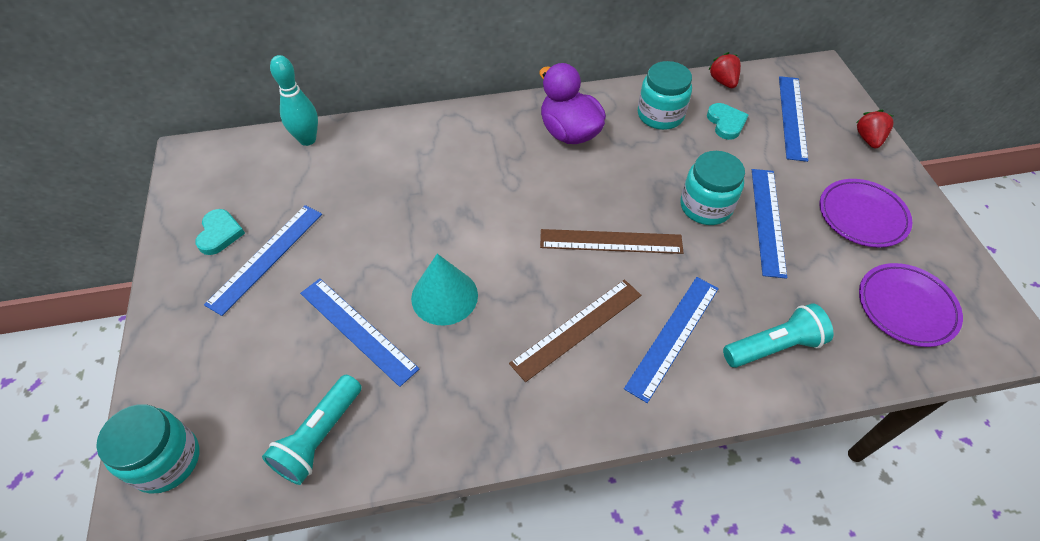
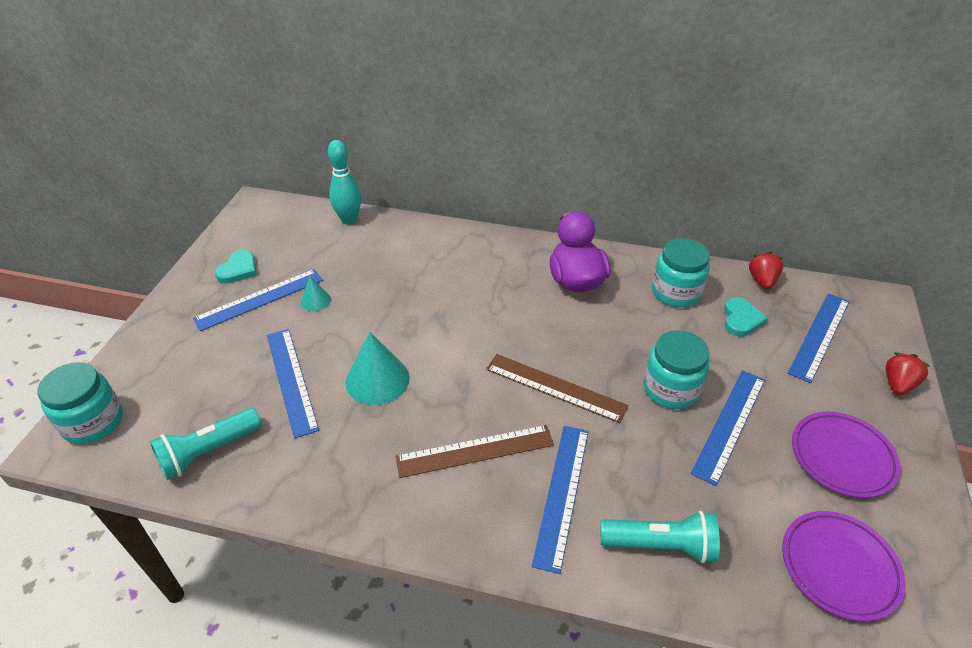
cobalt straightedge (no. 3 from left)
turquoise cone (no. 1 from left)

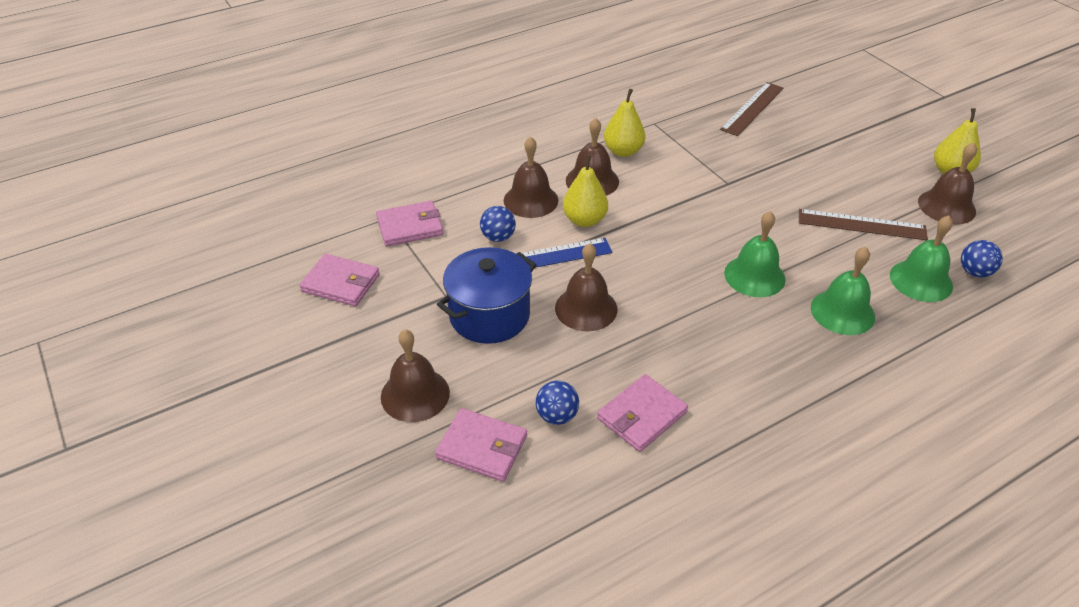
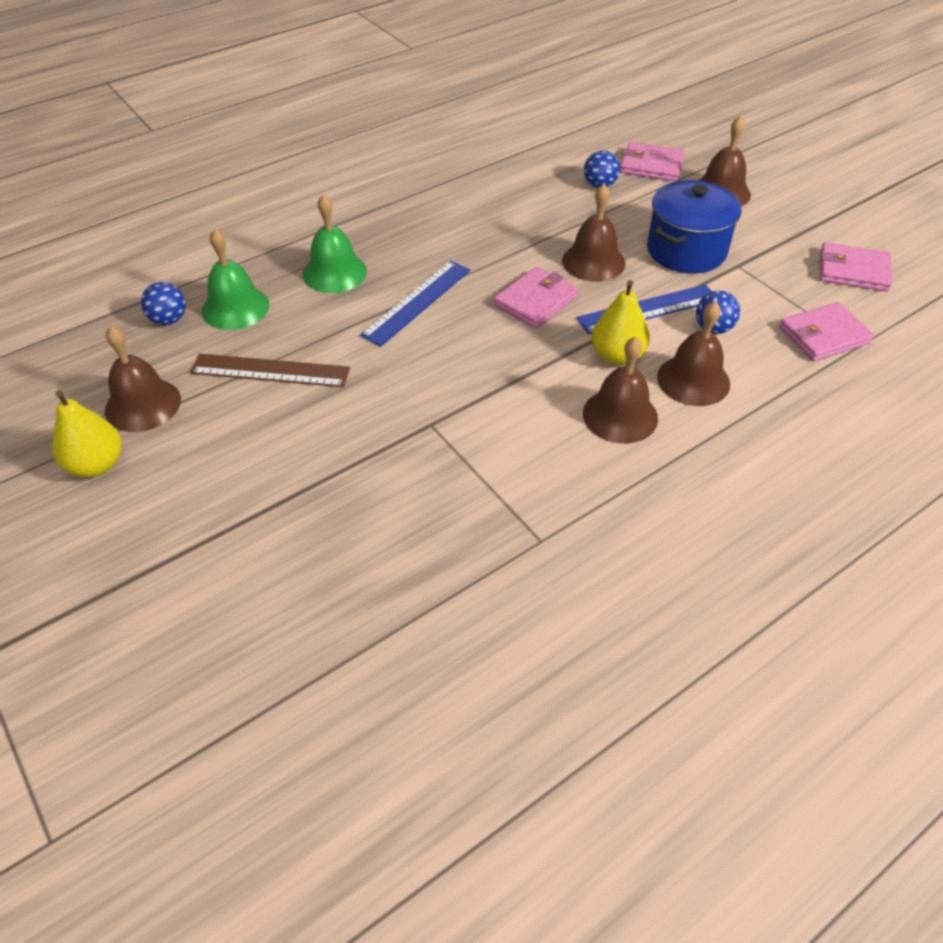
dark brown straightedge (no. 1 from left in the first image)
bright yellow pear (no. 2 from left in the first image)
cobalt straightedge (no. 1 from left)
rose-pink wallet (no. 1 from left)

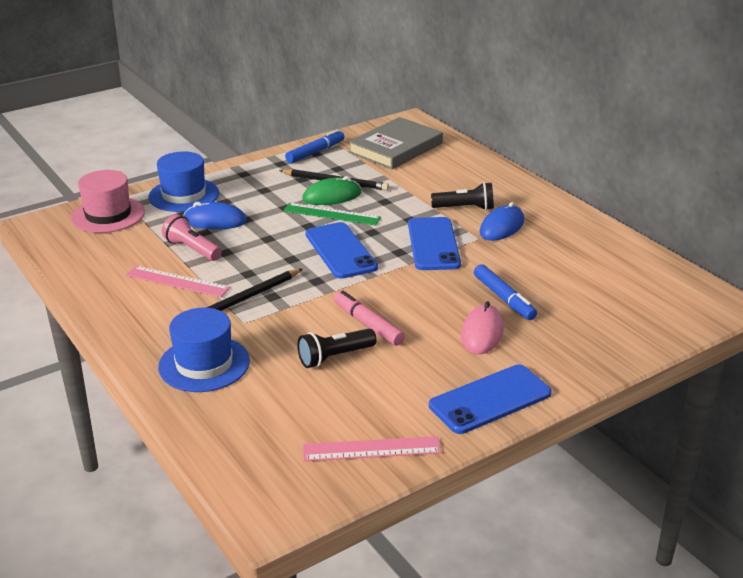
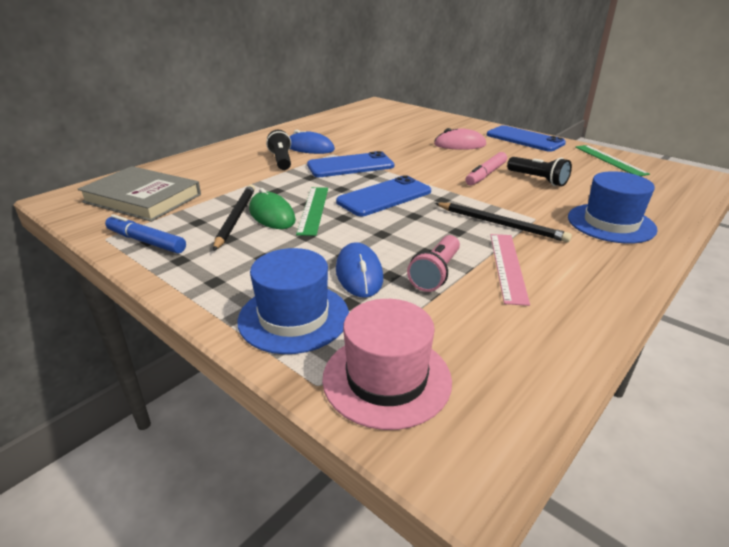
cobalt felt pen (no. 2 from left in the first image)
leaf-green straightedge (no. 2 from left)

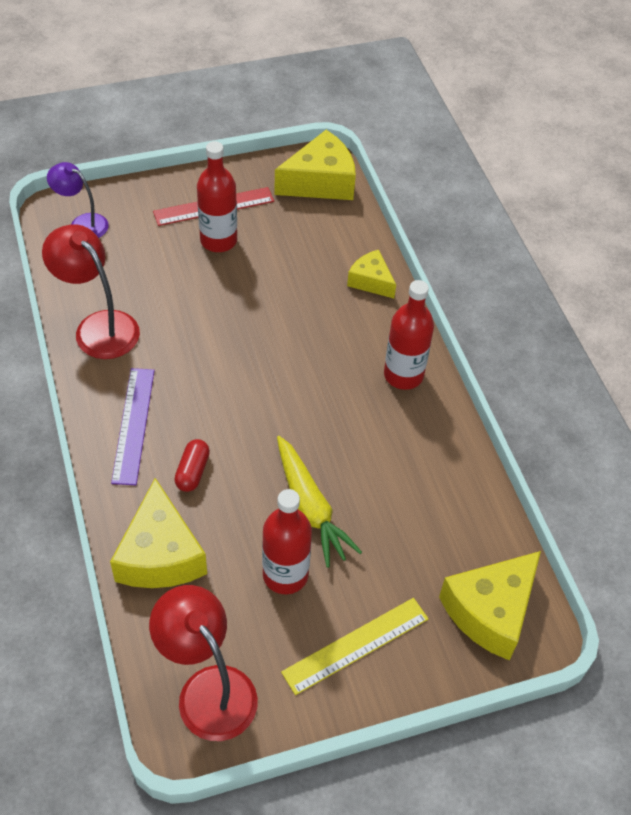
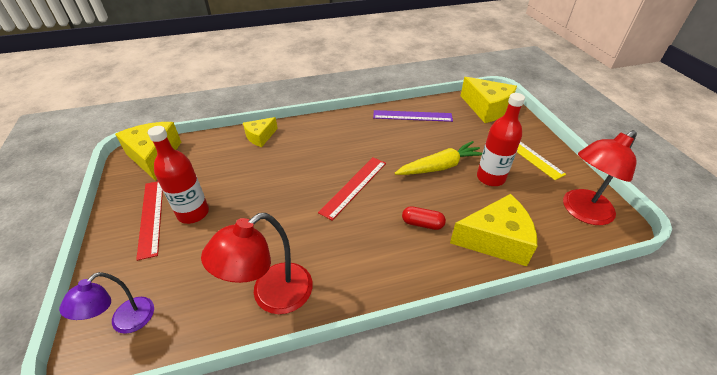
red drink bottle (no. 3 from left in the first image)
violet straightedge
red straightedge (no. 2 from left)

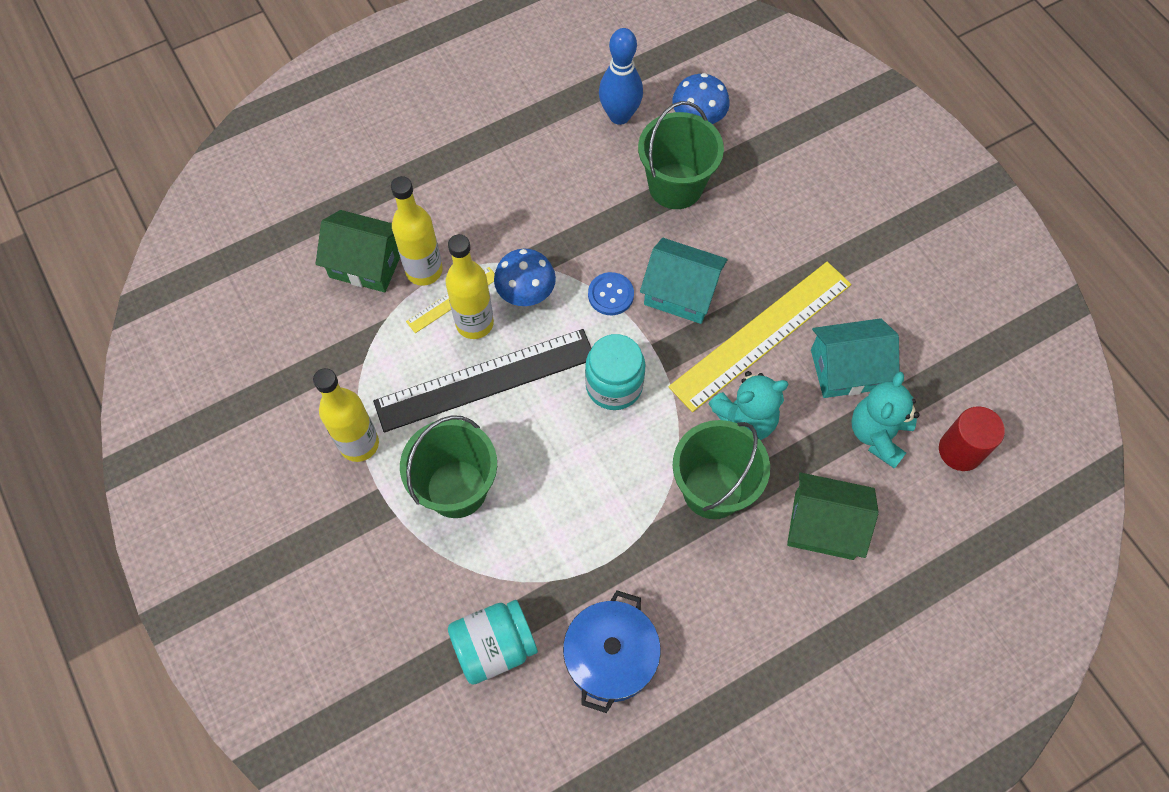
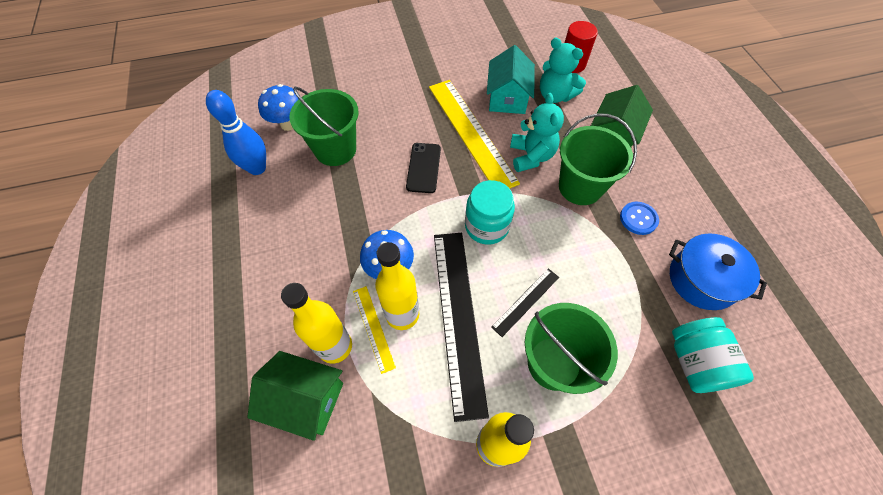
leaf-green cottage (no. 1 from left)
jet-black mobile phone
cobalt shirt button
jet-black straightedge (no. 2 from left)

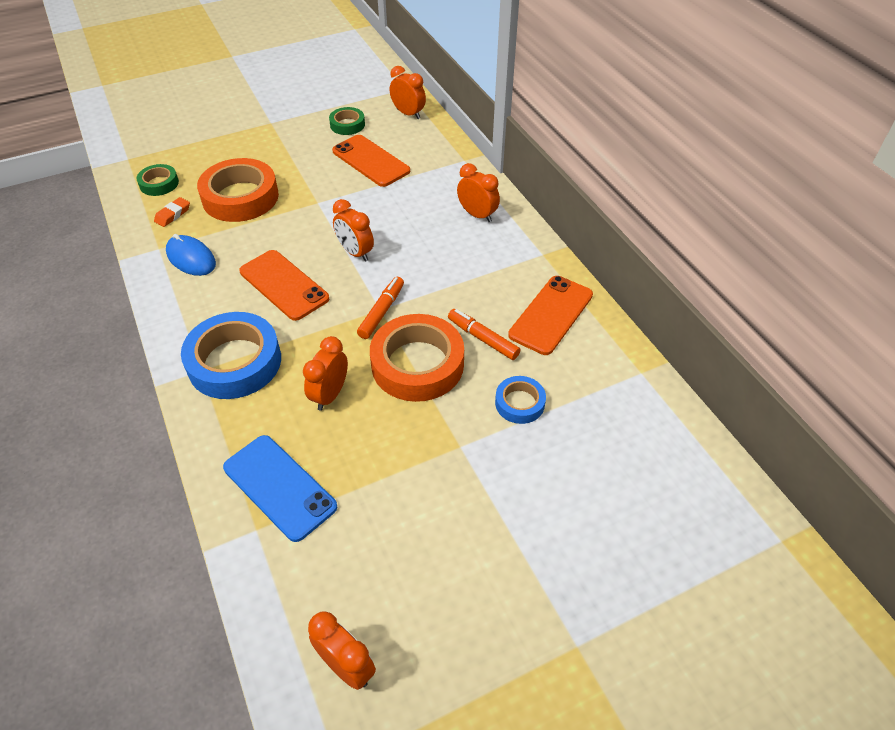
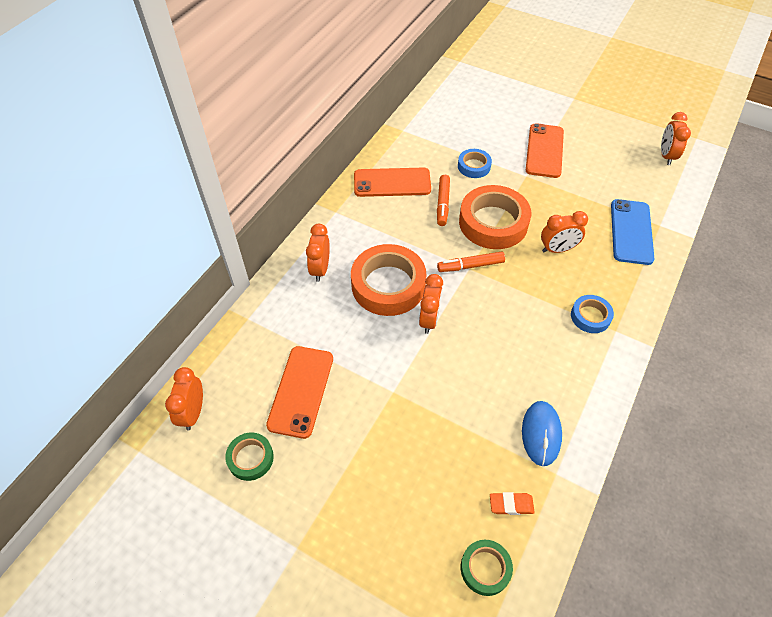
orange tape (no. 1 from left)
orange mobile phone (no. 3 from left)
cobalt tape (no. 2 from left)

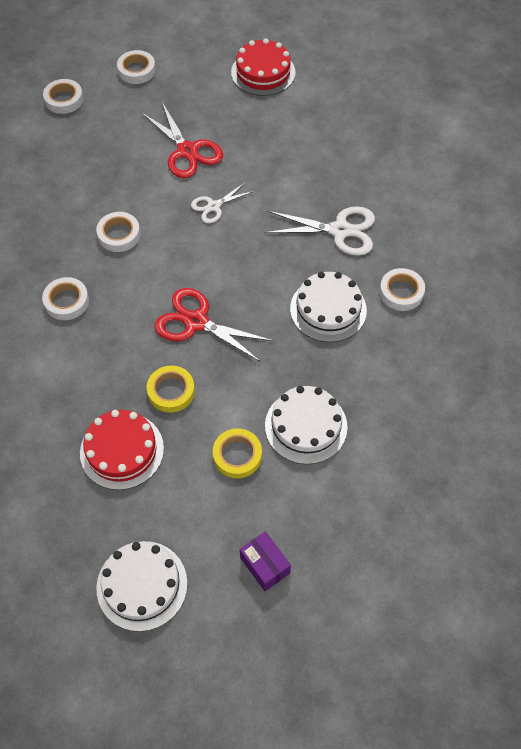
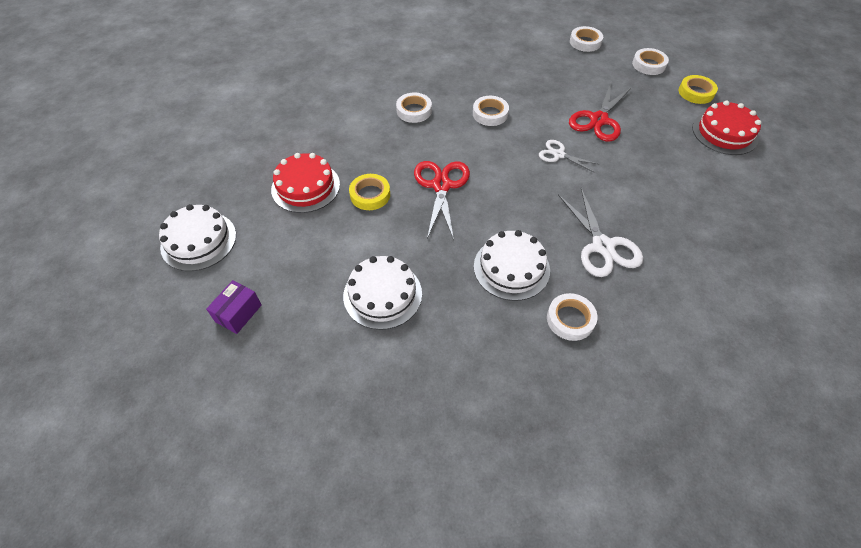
bright yellow tape (no. 2 from left)

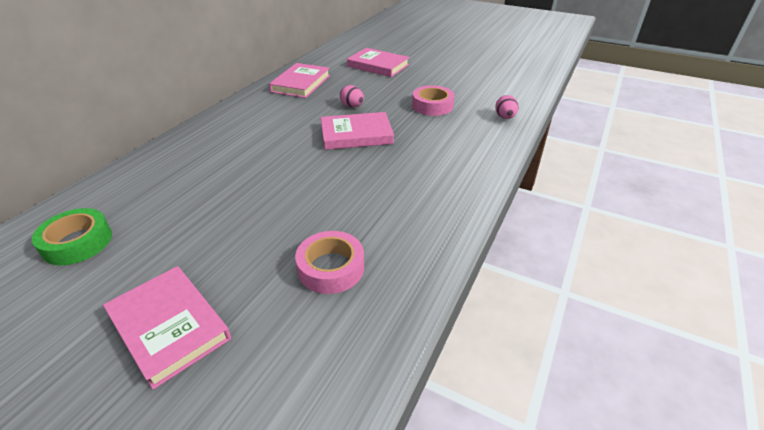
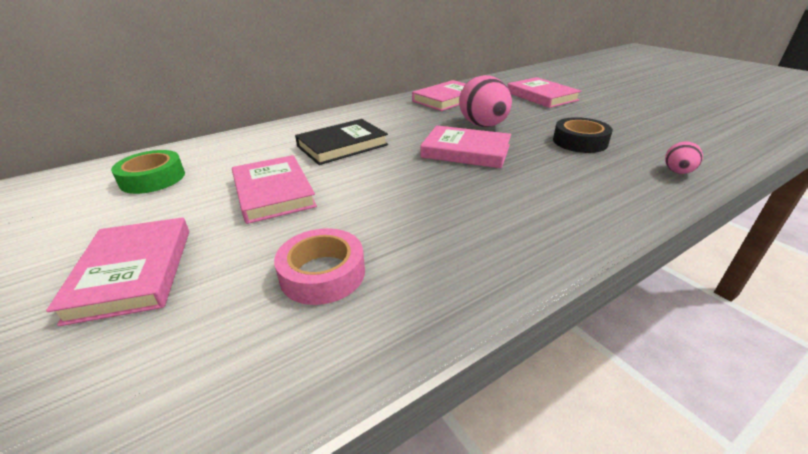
rose-pink egg (no. 1 from left)
jet-black tape
jet-black book
rose-pink book (no. 2 from left)

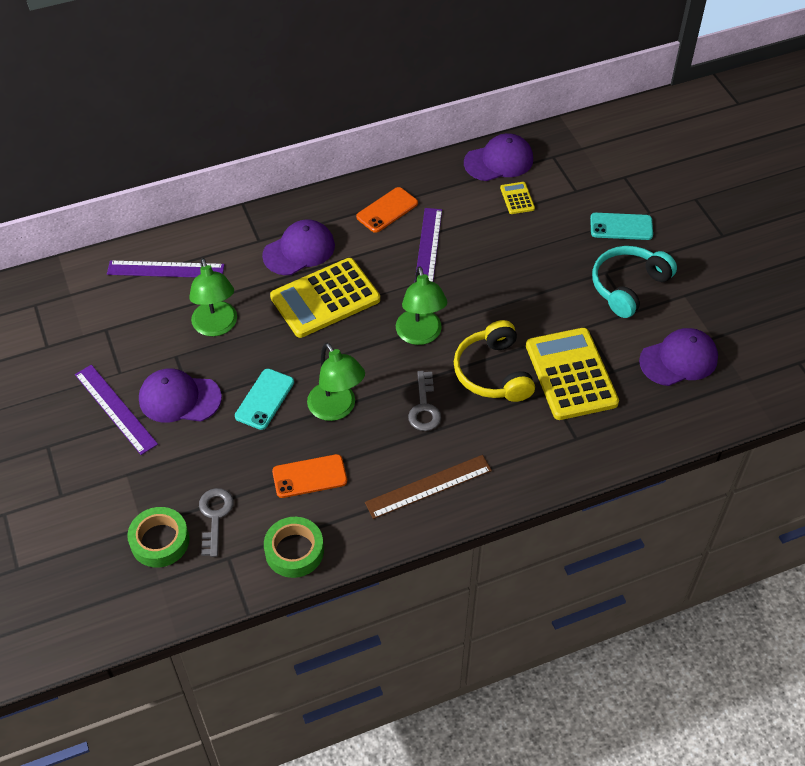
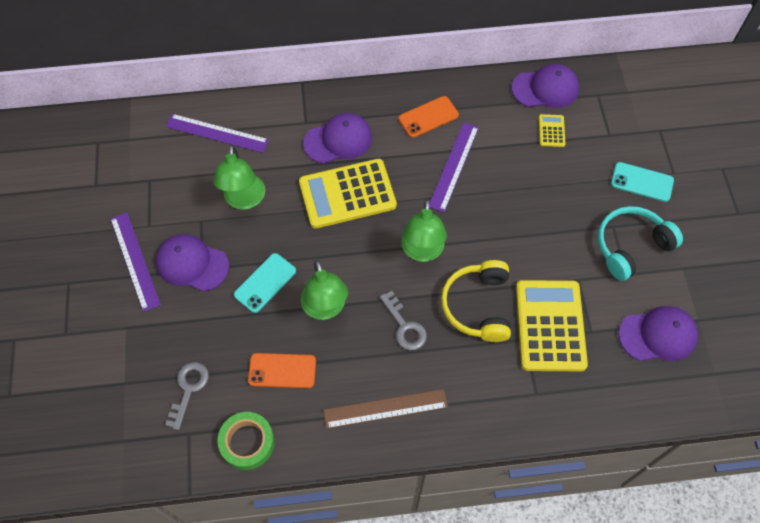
grey door key (no. 2 from left)
leaf-green tape (no. 1 from left in the first image)

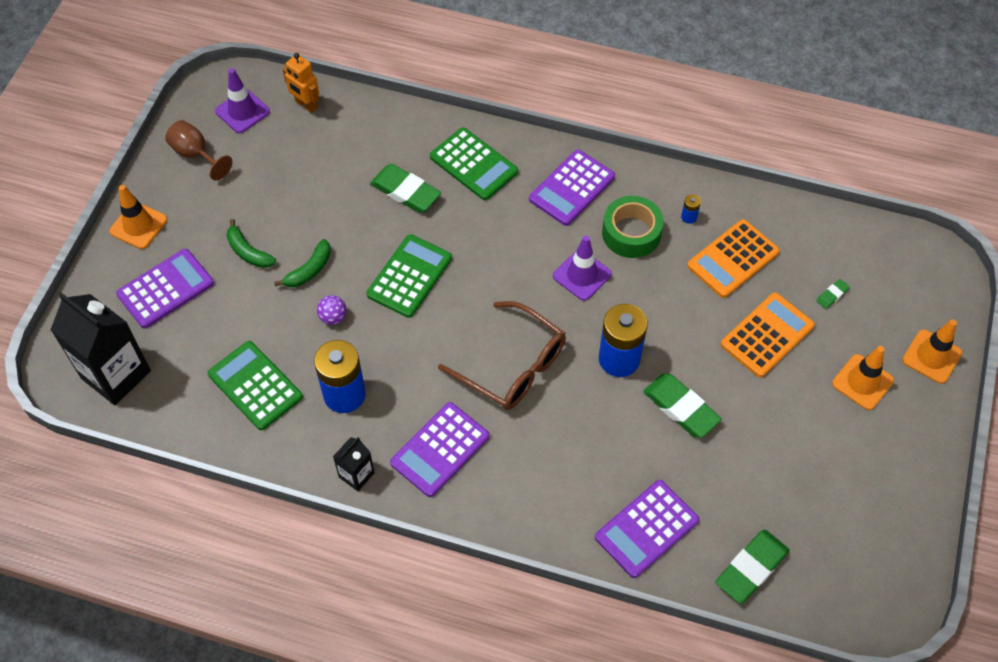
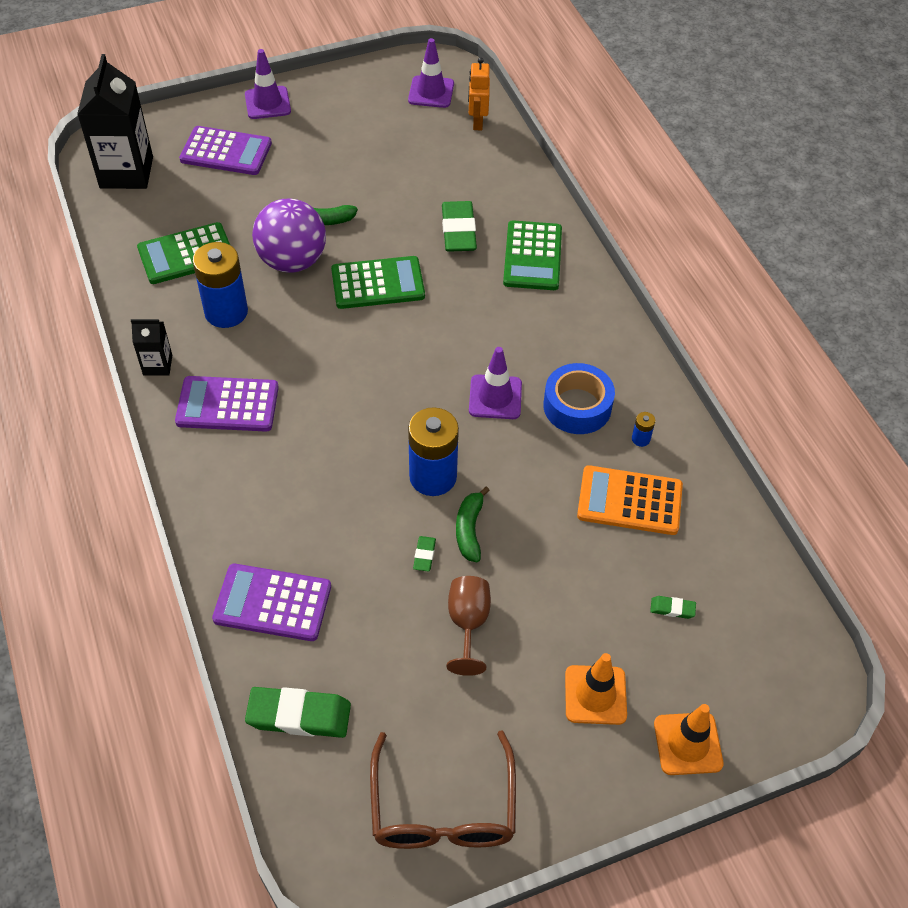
dark brown goblet
violet adding machine (no. 3 from left in the first image)
violet safety cone (no. 1 from left)
cobalt tape
leaf-green toy banana (no. 2 from left)
orange adding machine (no. 2 from left in the first image)
violet ball
dark brown spectacles
leaf-green adding machine (no. 1 from left)
leaf-green gum eraser (no. 2 from left)

